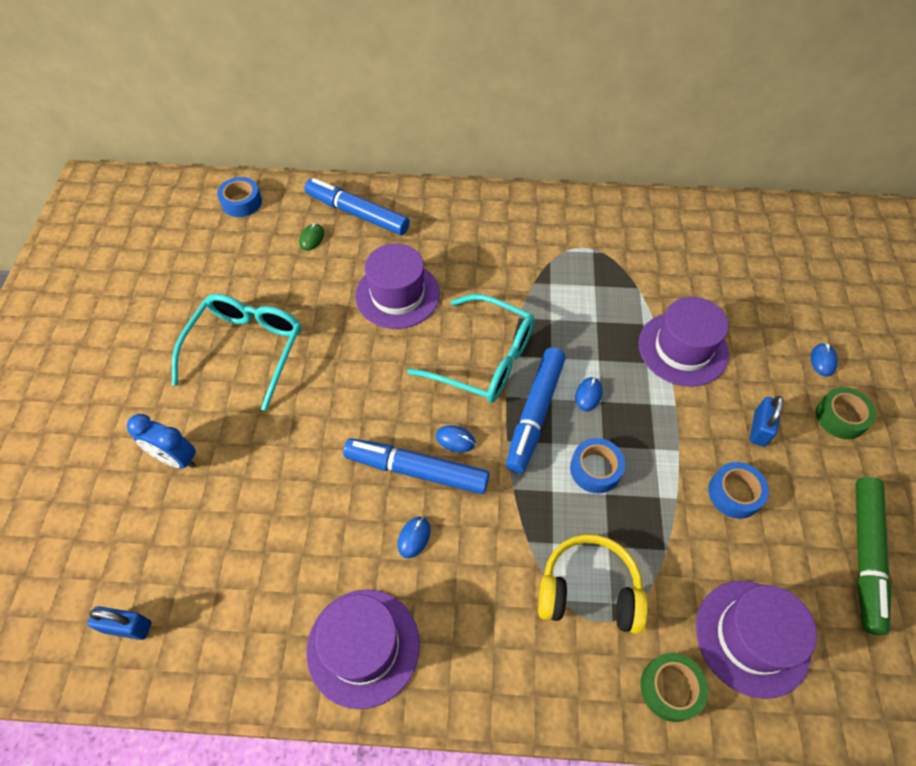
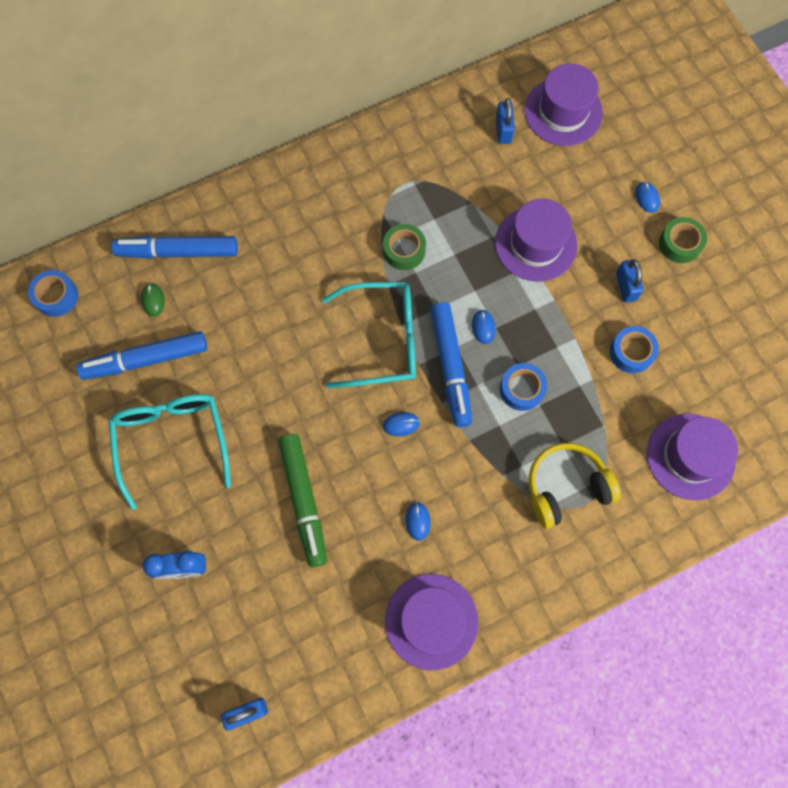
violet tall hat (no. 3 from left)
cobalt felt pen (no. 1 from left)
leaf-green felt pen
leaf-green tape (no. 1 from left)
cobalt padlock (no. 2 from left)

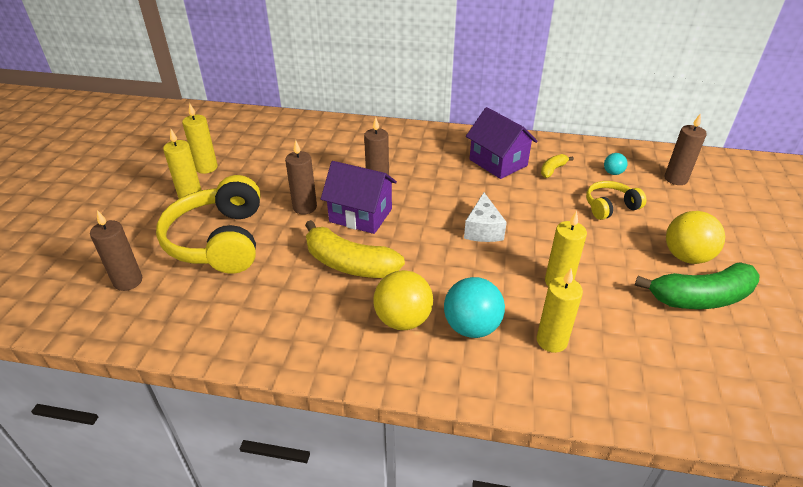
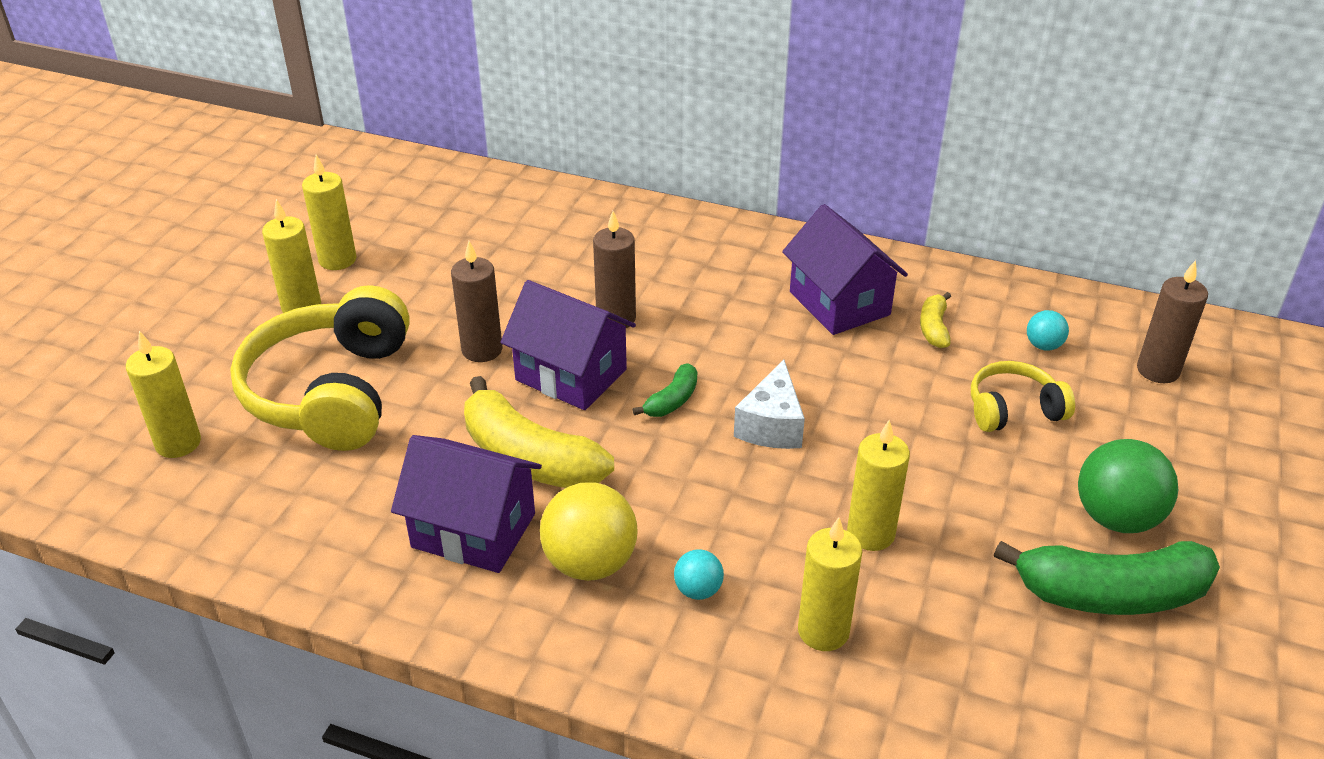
bright yellow toy banana (no. 2 from left)
bright yellow pillar candle (no. 1 from left)
leaf-green ball
turquoise ball (no. 1 from left)
leaf-green toy banana (no. 1 from left)
violet cottage (no. 1 from left)

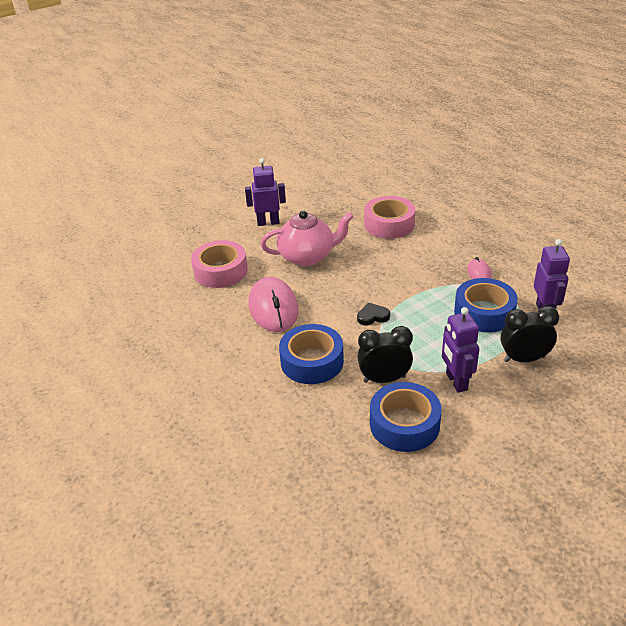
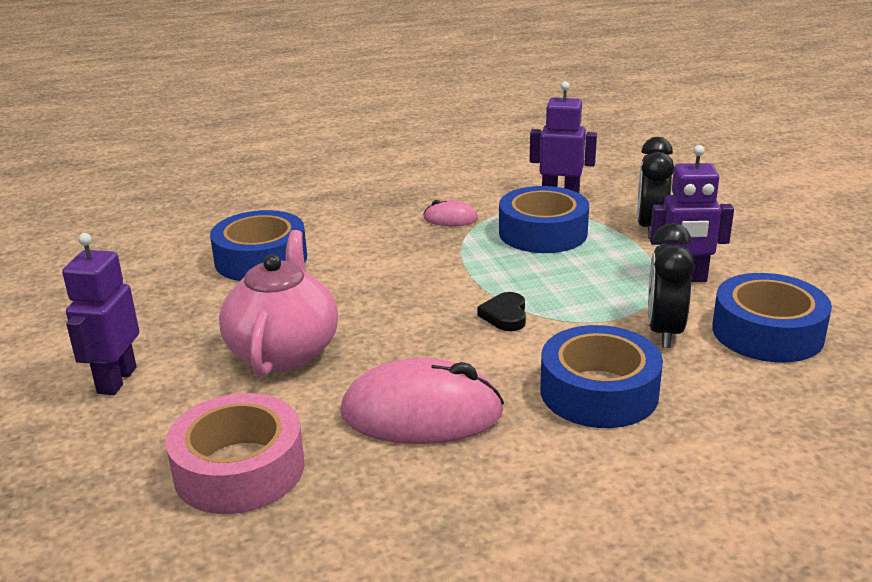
cobalt tape (no. 1 from left)

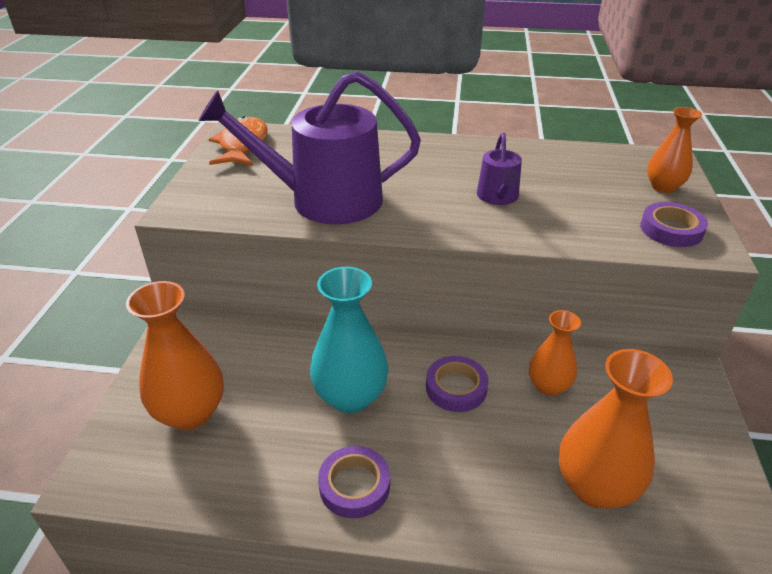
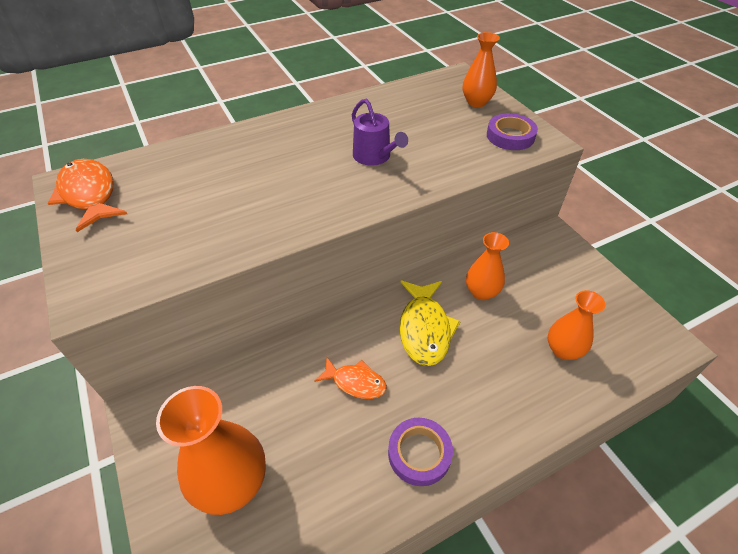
violet watering can (no. 1 from left in the first image)
orange fish (no. 2 from left)
orange flower vase (no. 4 from left)
bright yellow fish

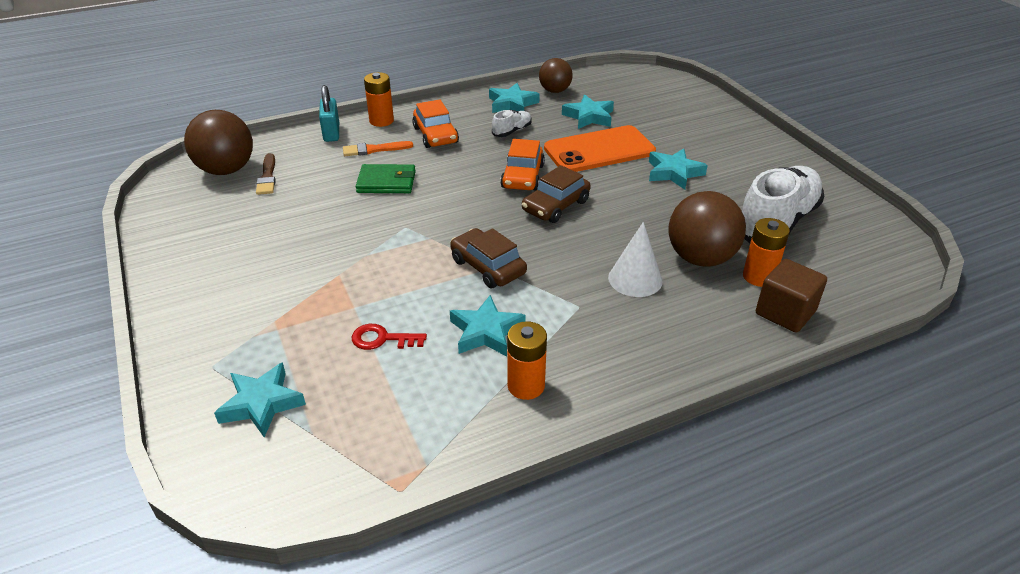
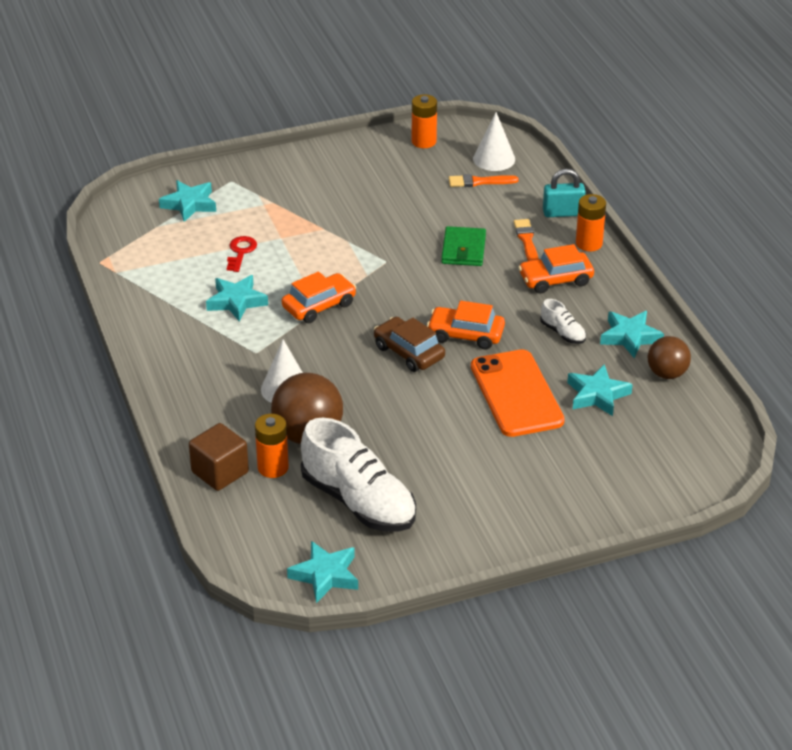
white cone (no. 2 from left)
turquoise five-pointed star (no. 3 from left)
orange paintbrush (no. 1 from left)
orange toy car (no. 1 from left)
orange battery (no. 2 from left)

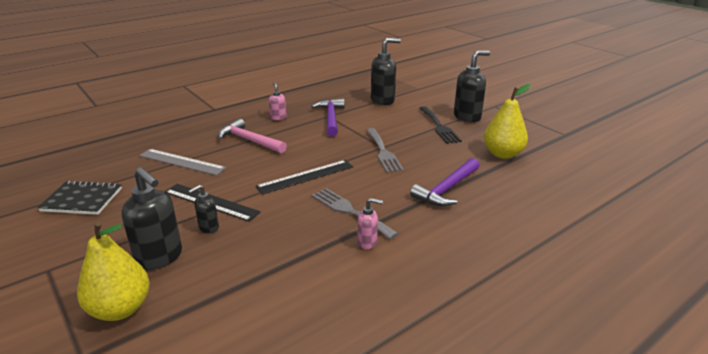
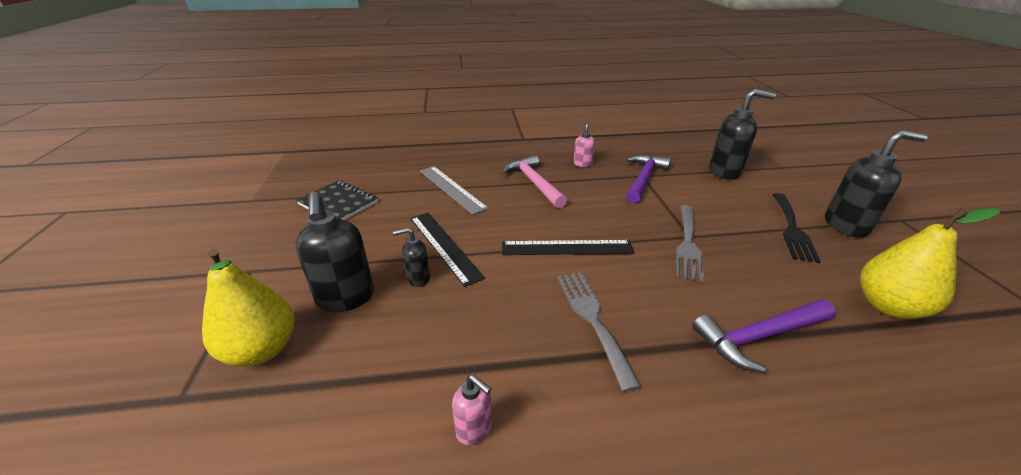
rose-pink soap pump (no. 1 from left)

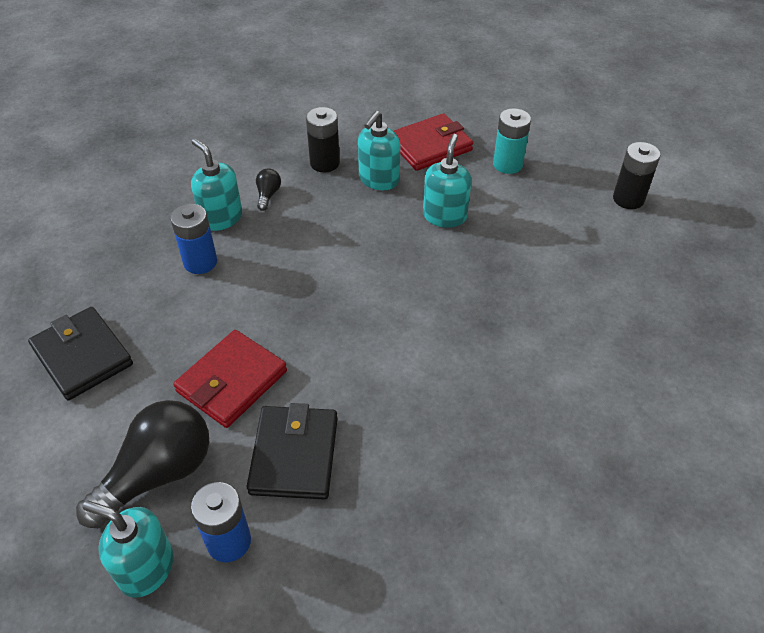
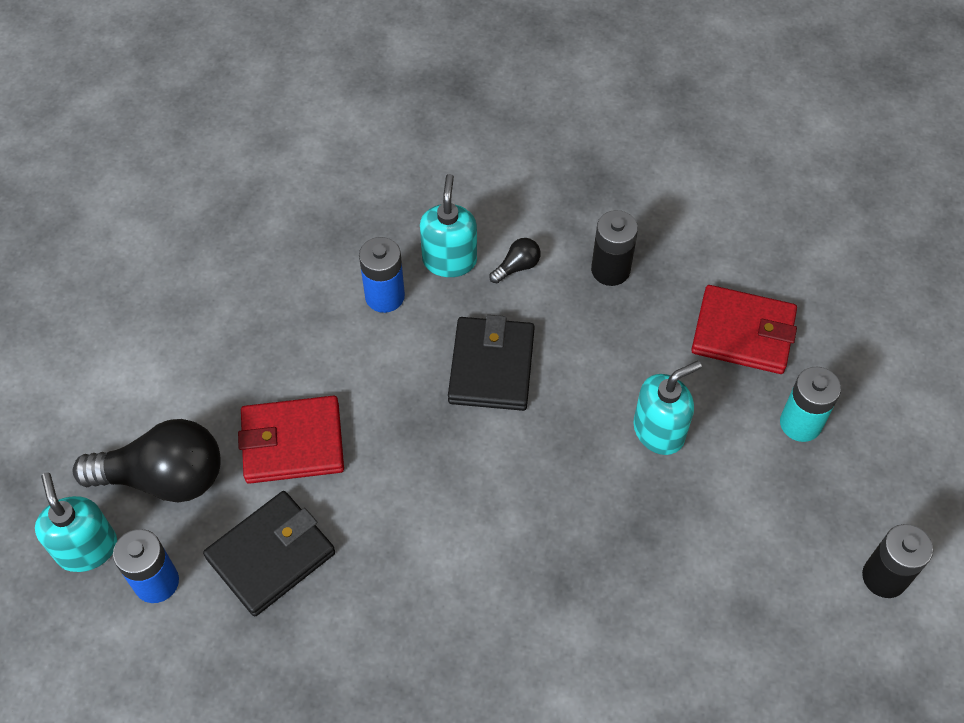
turquoise soap pump (no. 3 from left in the first image)
jet-black wallet (no. 2 from left)

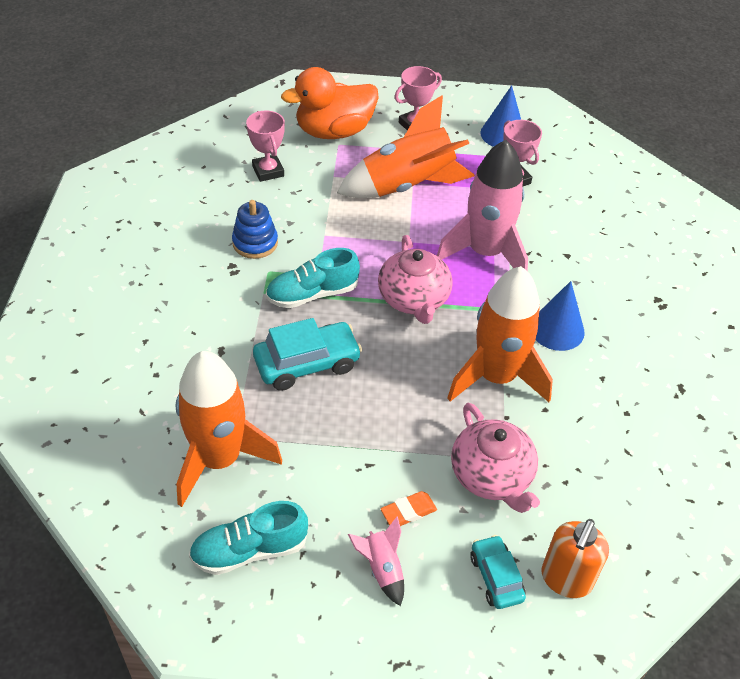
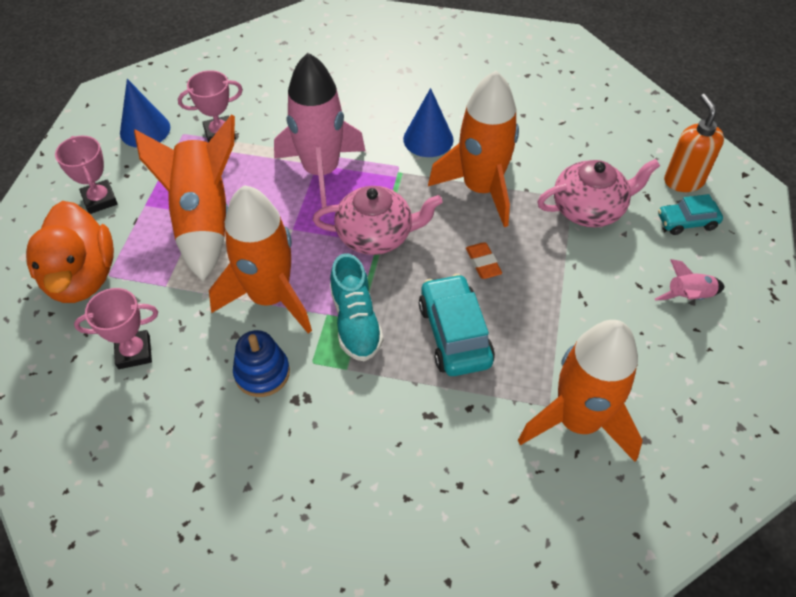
orange gum eraser
turquoise shoe (no. 1 from left in the first image)
orange soap pump
orange rocket (no. 2 from left)

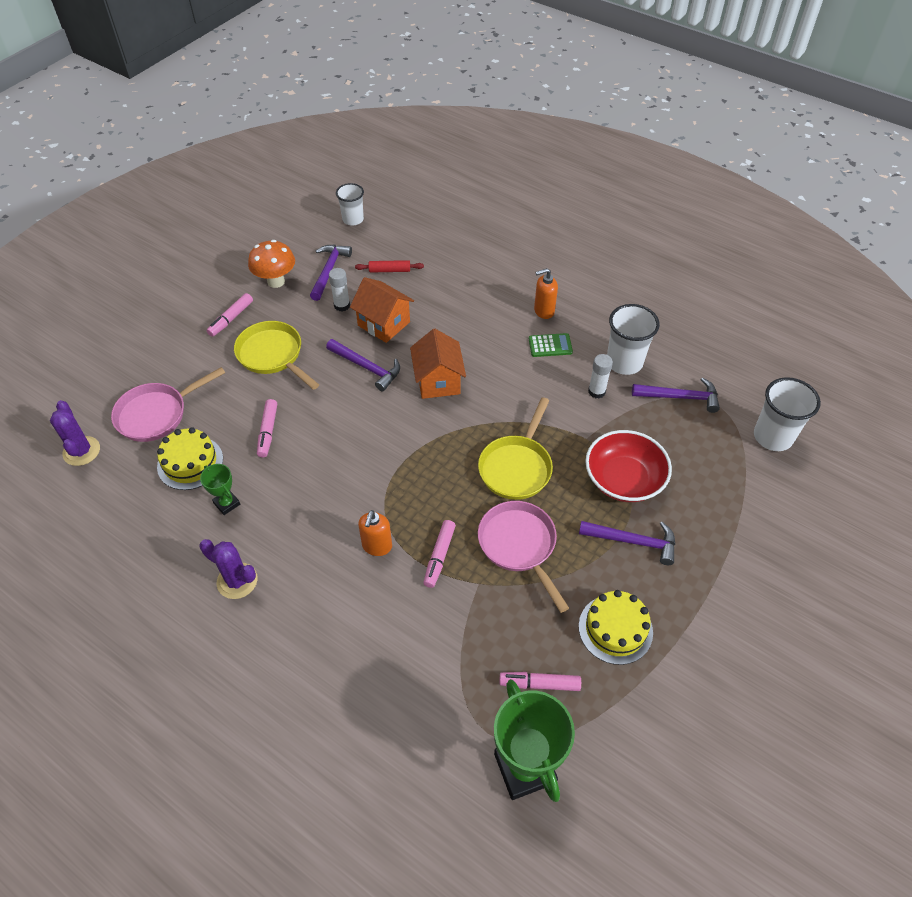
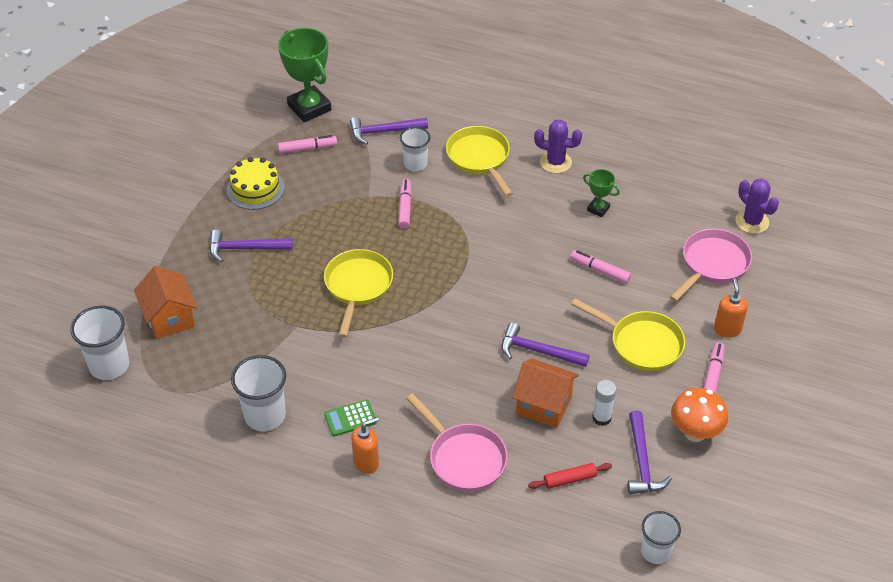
orange cottage (no. 1 from left)
white stick of glue (no. 2 from left in the first image)
violet hammer (no. 2 from left)
rose-pink felt pen (no. 3 from left)
bright yellow gateau (no. 1 from left in the first image)
red deep dish
rose-pink skillet (no. 1 from left)
orange soap pump (no. 2 from left)
bright yellow skillet (no. 2 from left)
white tumbler (no. 3 from left)

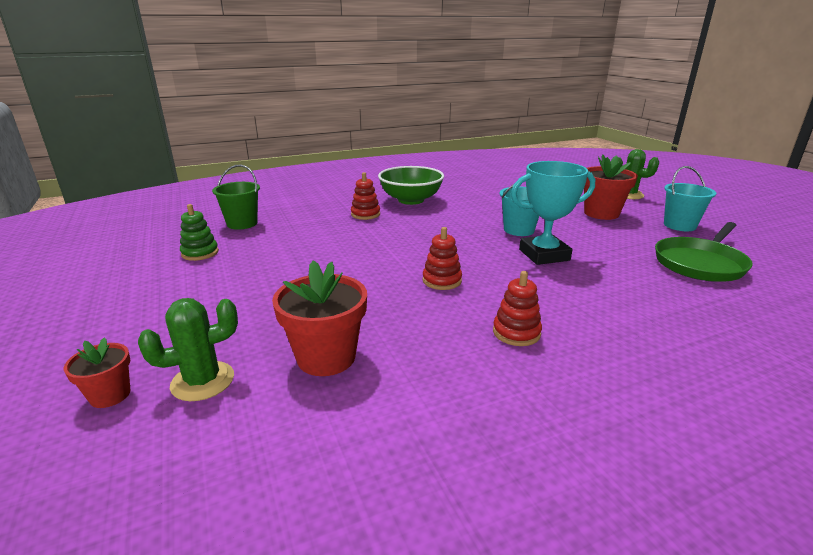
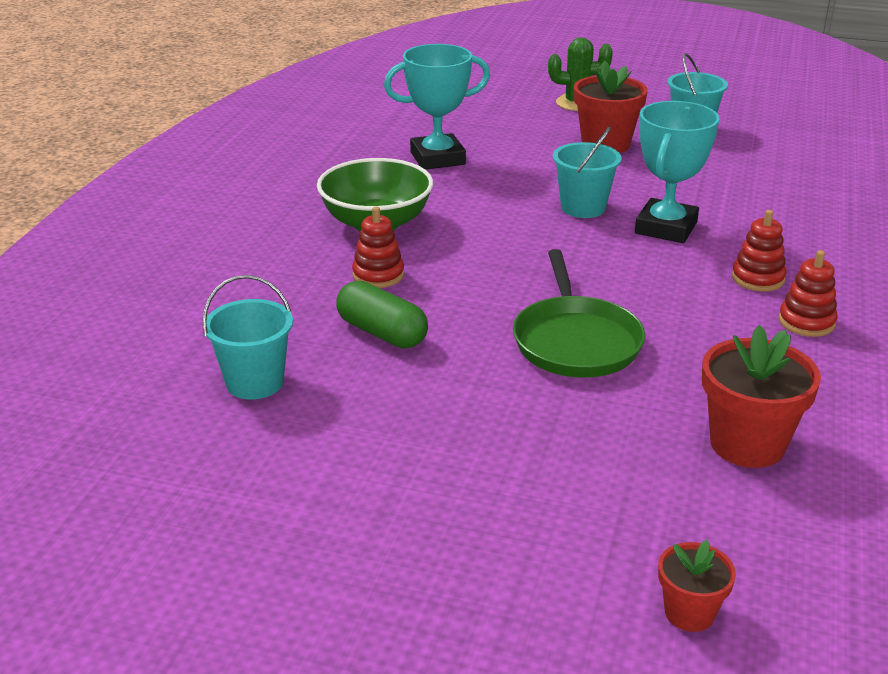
turquoise pail (no. 1 from left)
leaf-green stacking rings
leaf-green skillet
red stacking rings (no. 2 from left)
leaf-green cactus (no. 1 from left in the first image)
turquoise trophy (no. 1 from left)
leaf-green pill

